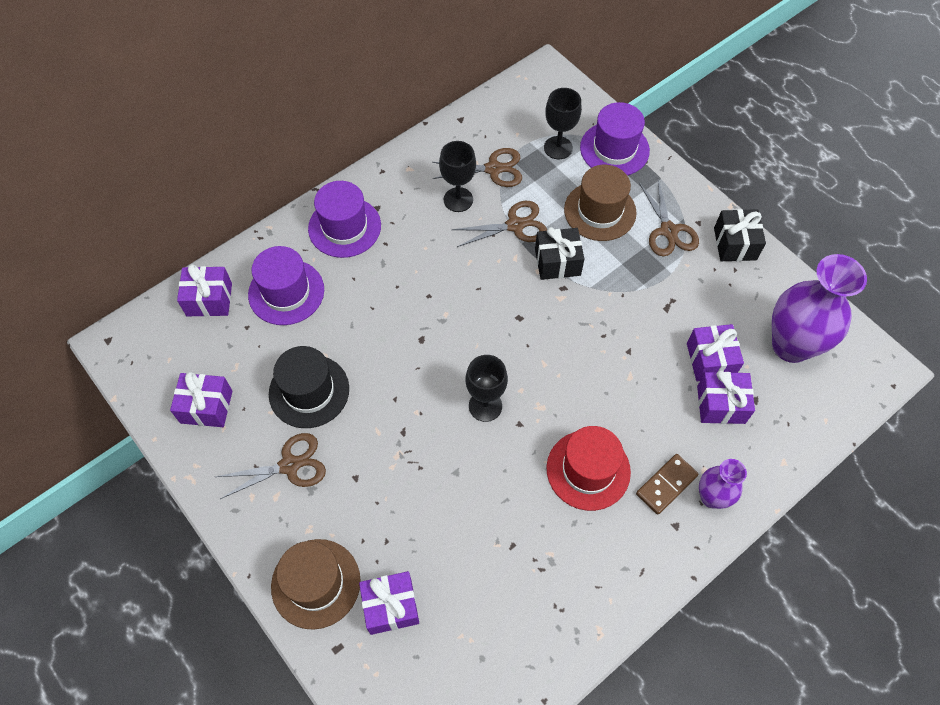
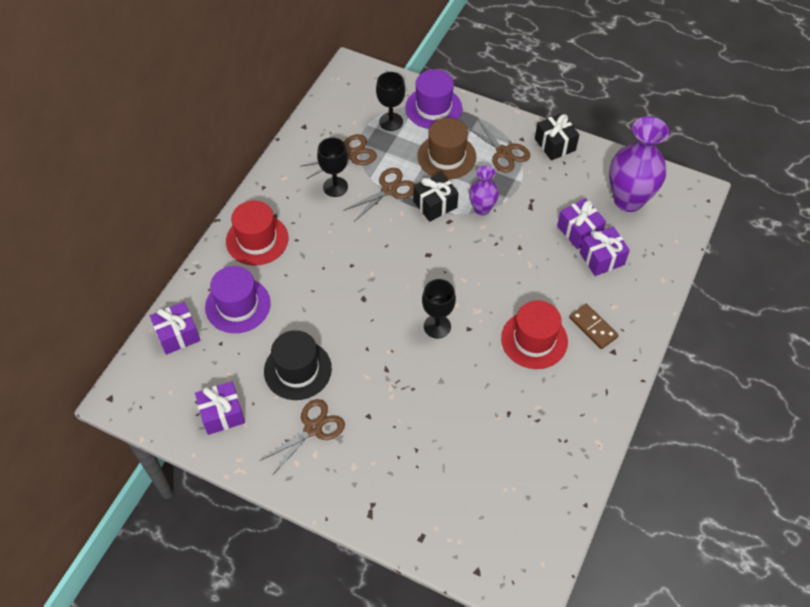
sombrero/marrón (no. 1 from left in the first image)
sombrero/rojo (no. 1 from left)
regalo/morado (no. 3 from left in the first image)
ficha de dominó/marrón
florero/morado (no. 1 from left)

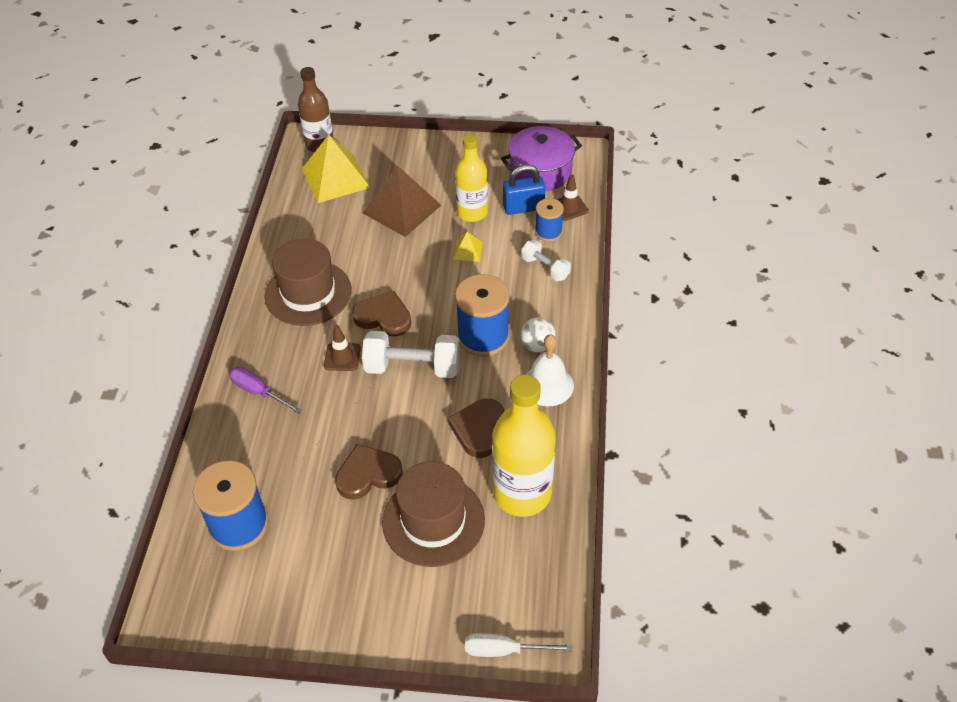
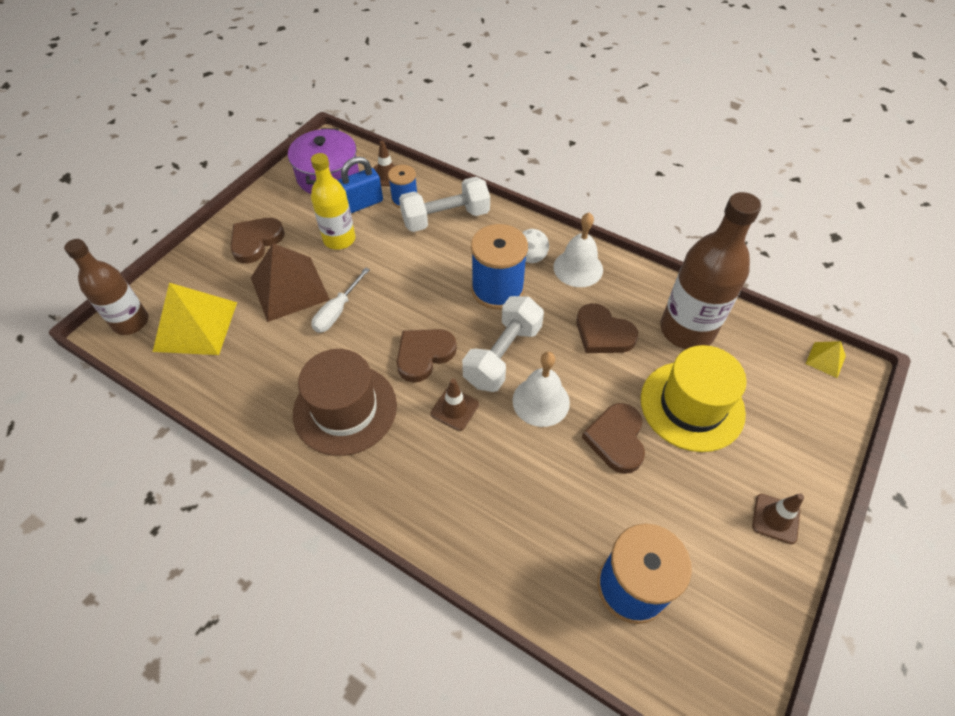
destornillador/morado
sombrero/amarillo
pirámide/amarillo (no. 2 from left)
destornillador/blanco
botella/marrón (no. 2 from left)
candado/azul
mancuerna/blanco (no. 1 from left)
corazón/marrón (no. 1 from left)
campana/blanco (no. 1 from left)
cono de tráfico/marrón (no. 3 from left)

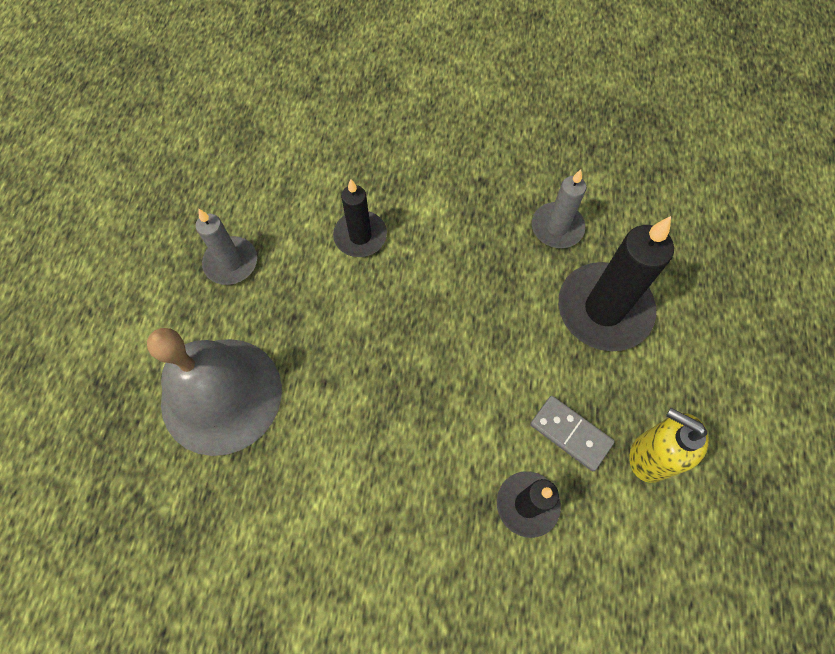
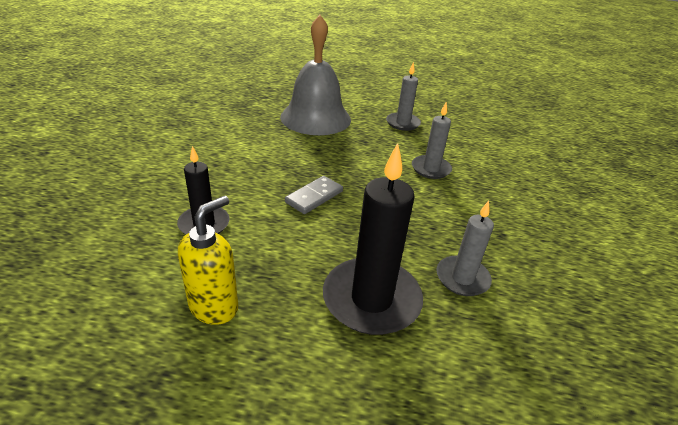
vela/gris (no. 2 from left)
ficha de dominó/gris

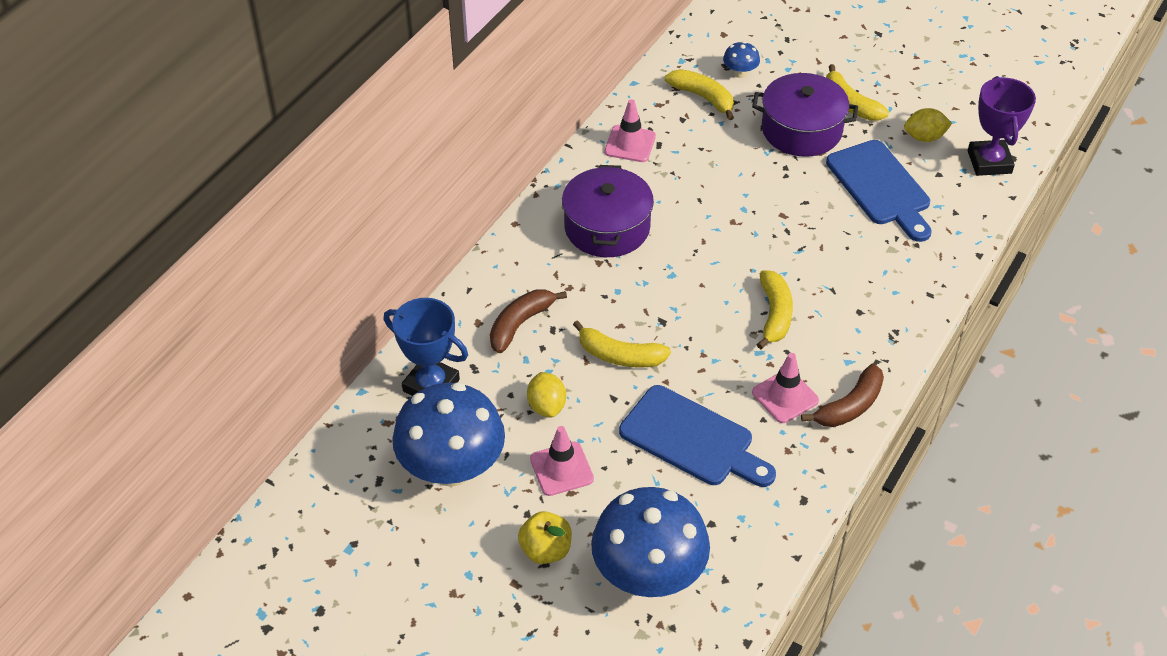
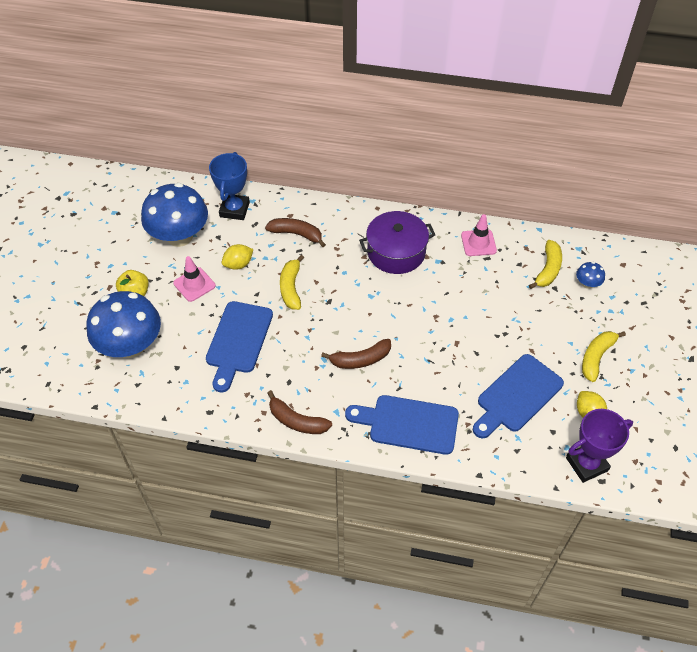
olla/morado (no. 2 from left in the first image)
cono de tráfico/rosa (no. 3 from left in the first image)
plátano/marrón (no. 3 from left)
tabla de cortar/azul (no. 2 from left)

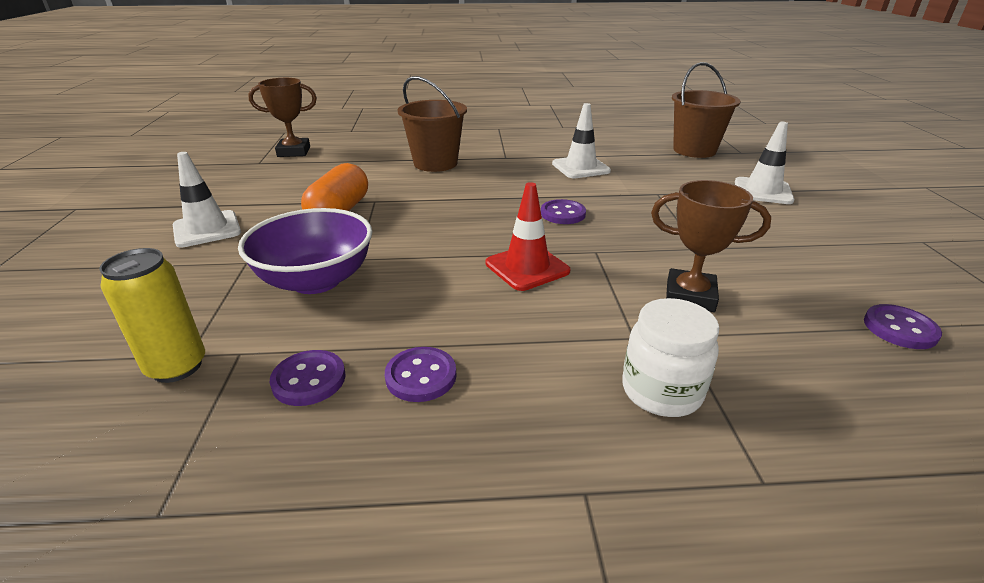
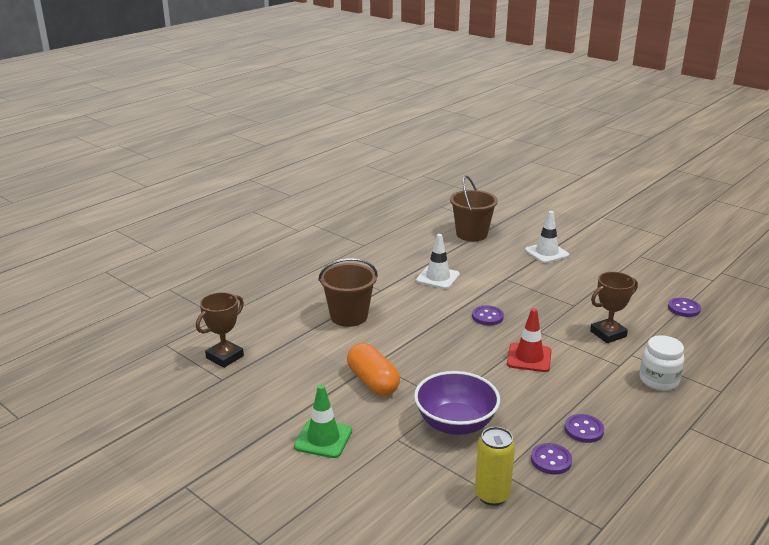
cono de tráfico/verde

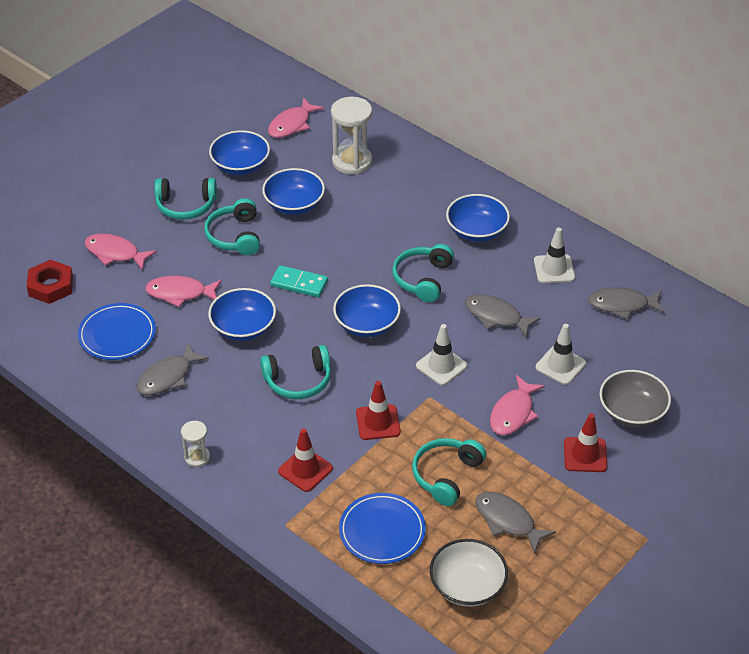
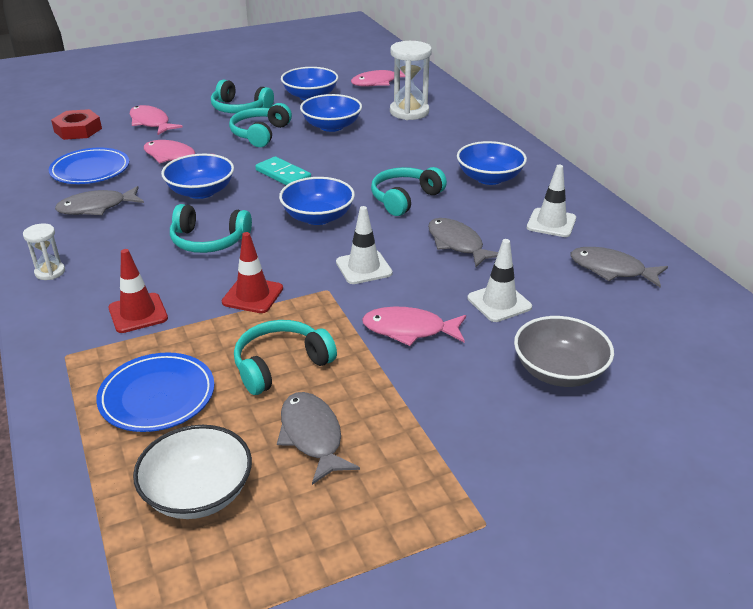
pez/rosa (no. 4 from left)
cono de tráfico/rojo (no. 3 from left in the first image)

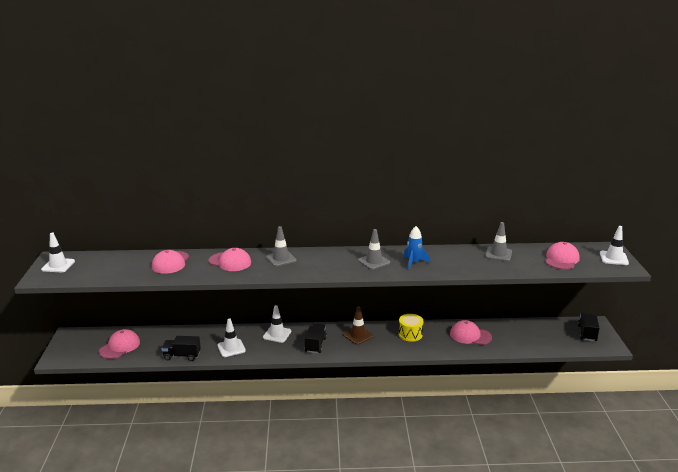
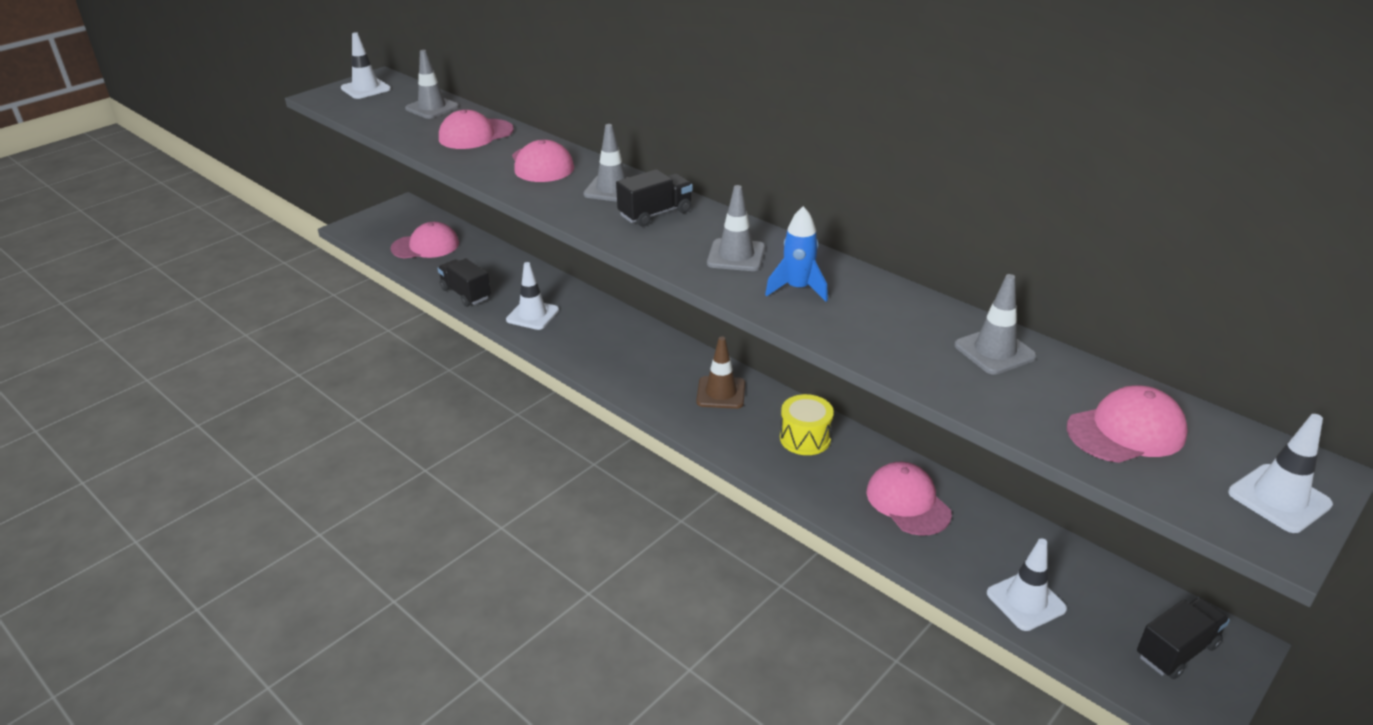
cono de tráfico/blanco (no. 3 from left)
camión/negro (no. 2 from left)
cono de tráfico/gris (no. 1 from left)

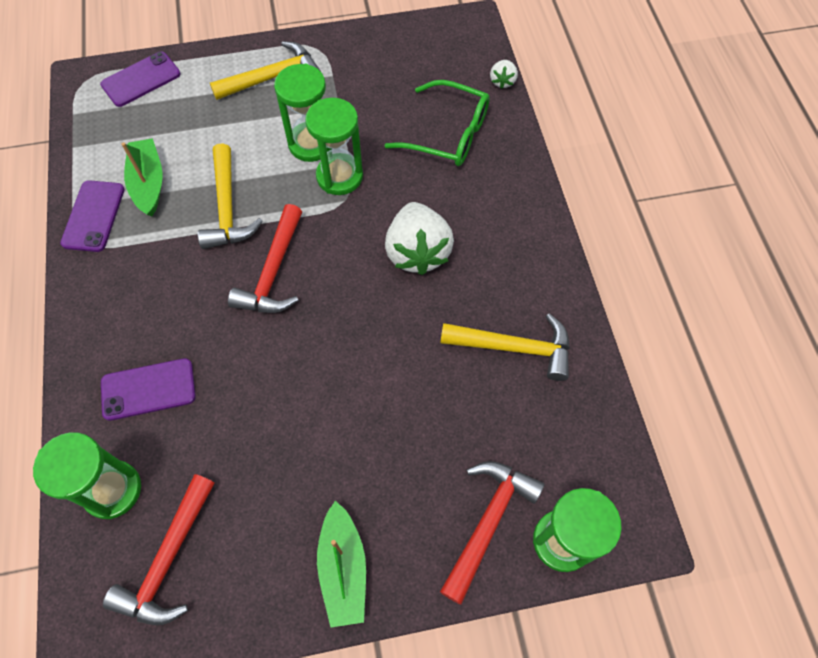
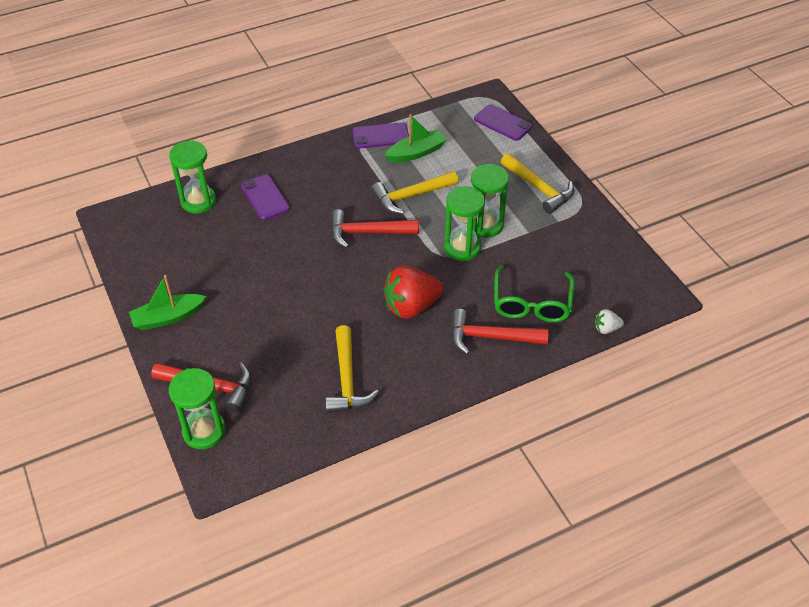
martillo/rojo (no. 3 from left)
fresa/rojo

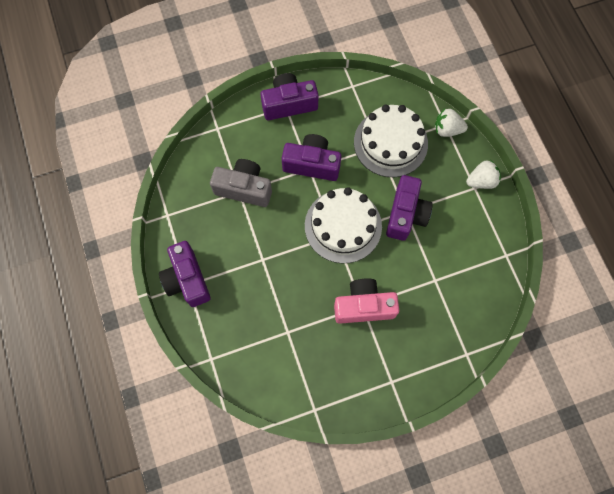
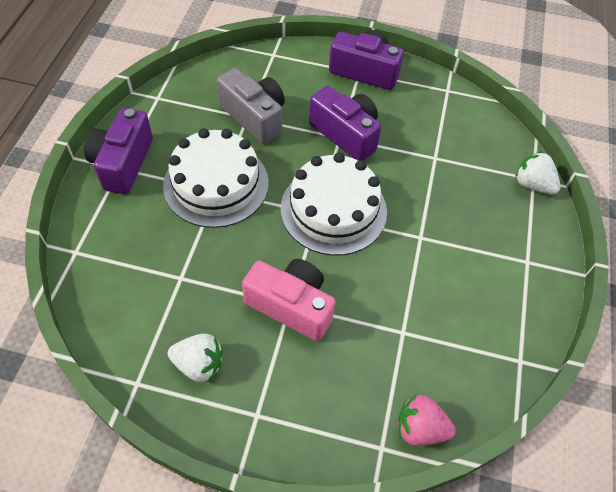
tarta/blanco (no. 1 from left)
cámara/morado (no. 4 from left in the first image)
fresa/blanco (no. 1 from left)
fresa/rosa

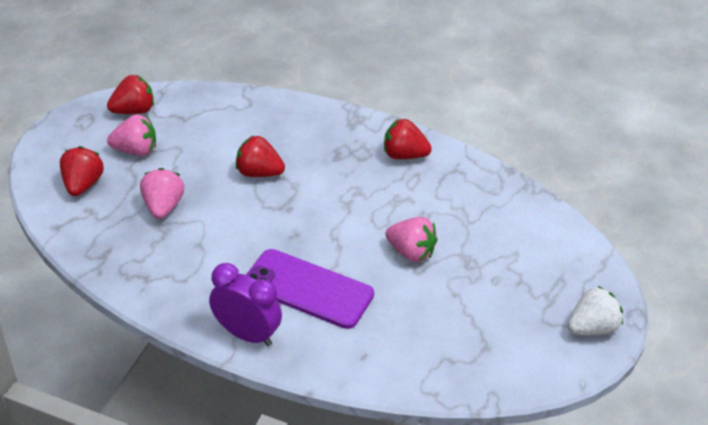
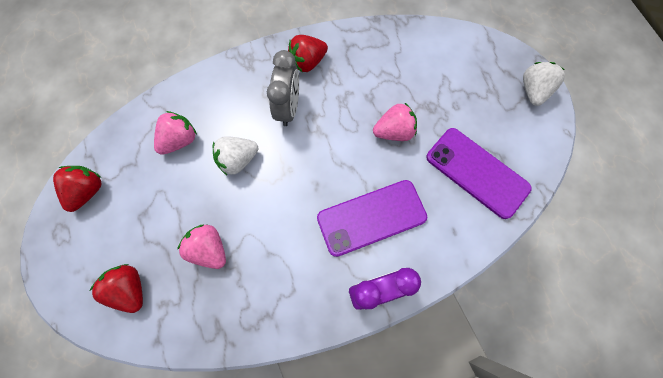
fresa/rosa (no. 1 from left)
fresa/blanco (no. 1 from left)
despertador/gris
móvil/morado (no. 2 from left)

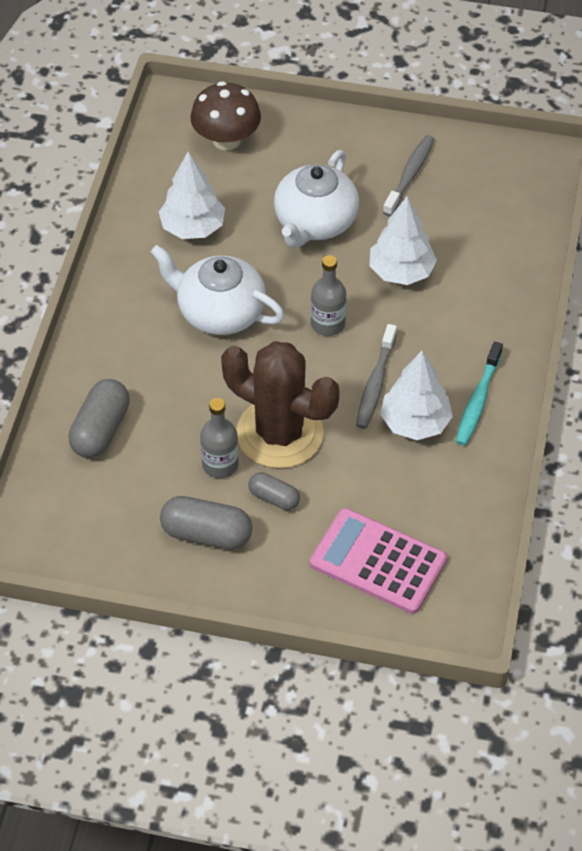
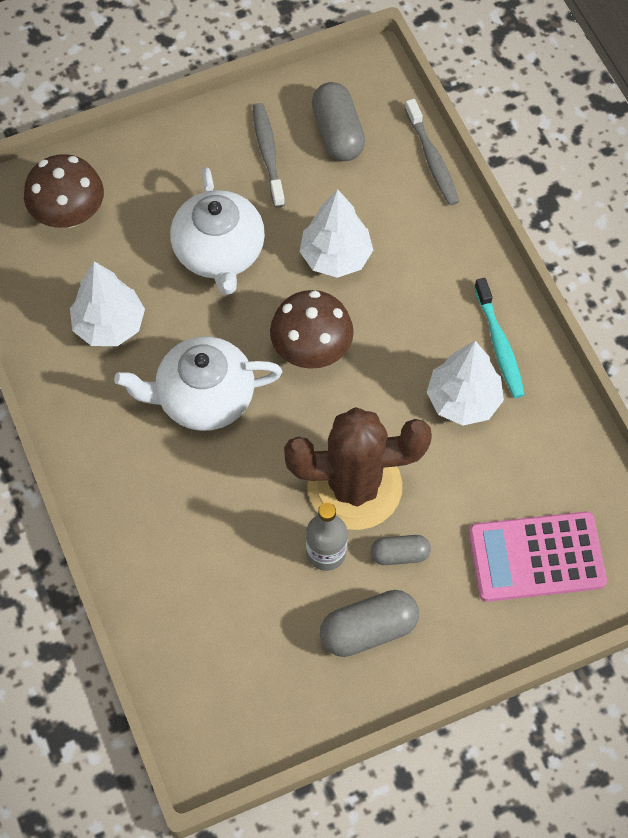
cápsula/gris (no. 1 from left)
seta/marrón (no. 2 from left)
cepillo de dientes/gris (no. 2 from left)

